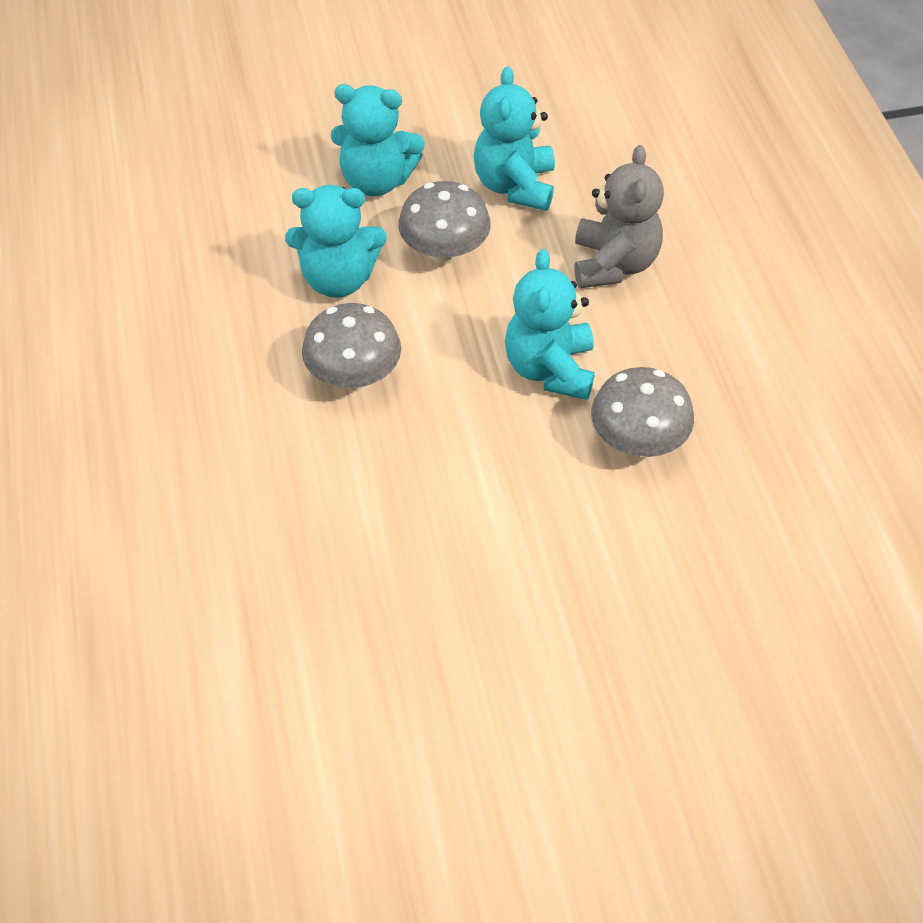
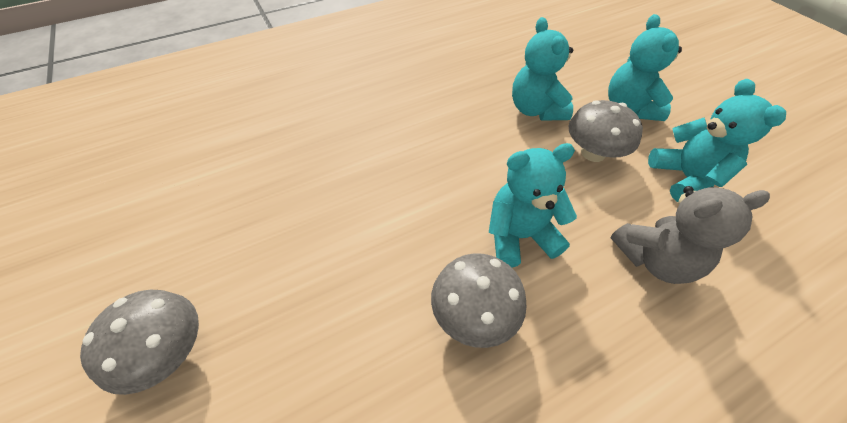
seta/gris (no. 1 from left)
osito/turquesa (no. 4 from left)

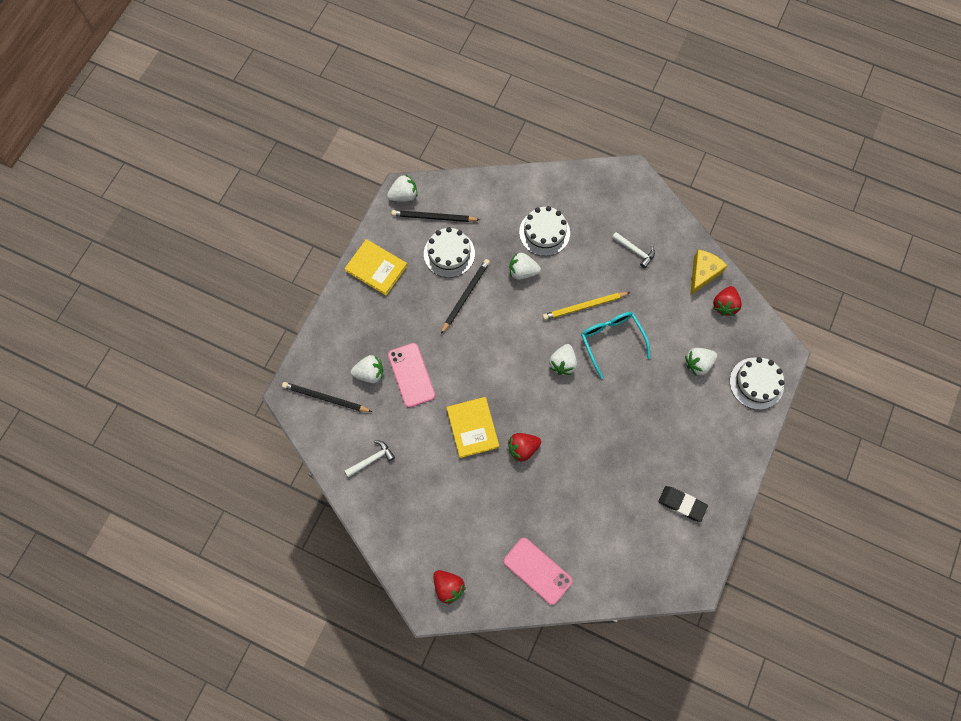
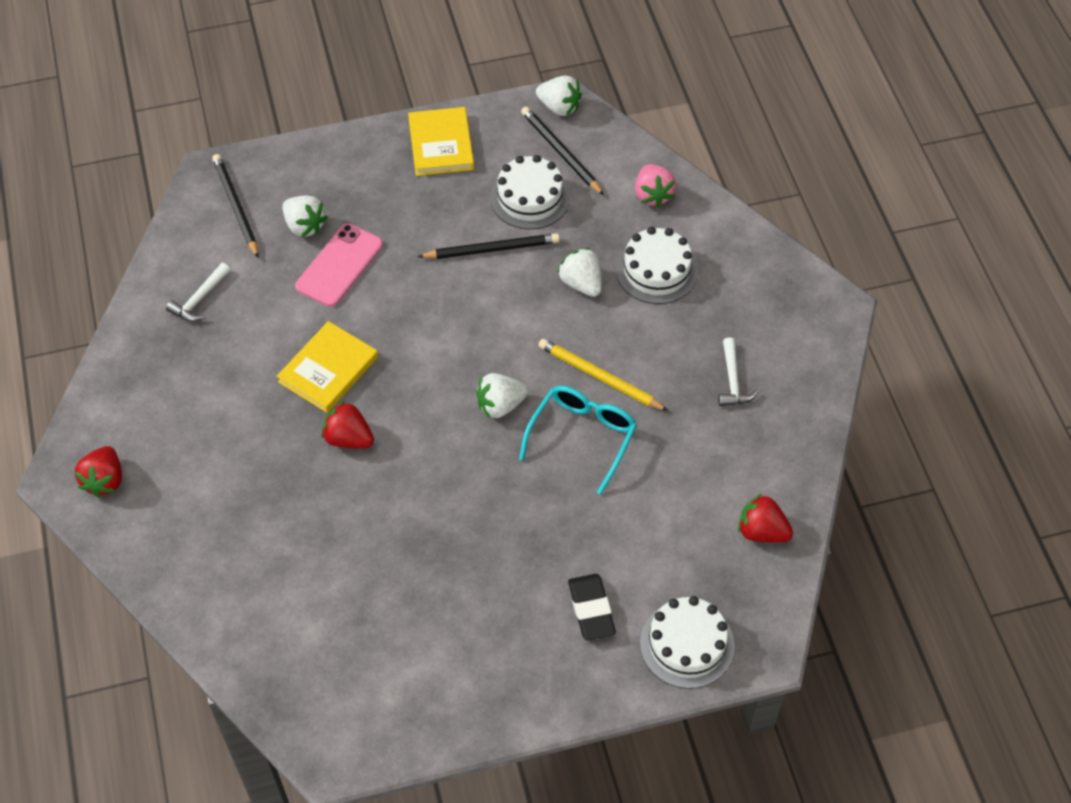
martillo/blanco (no. 1 from left)
móvil/rosa (no. 2 from left in the first image)
goma de borrar/negro
fresa/blanco (no. 5 from left in the first image)
queso/amarillo
fresa/rojo (no. 3 from left)
fresa/rosa

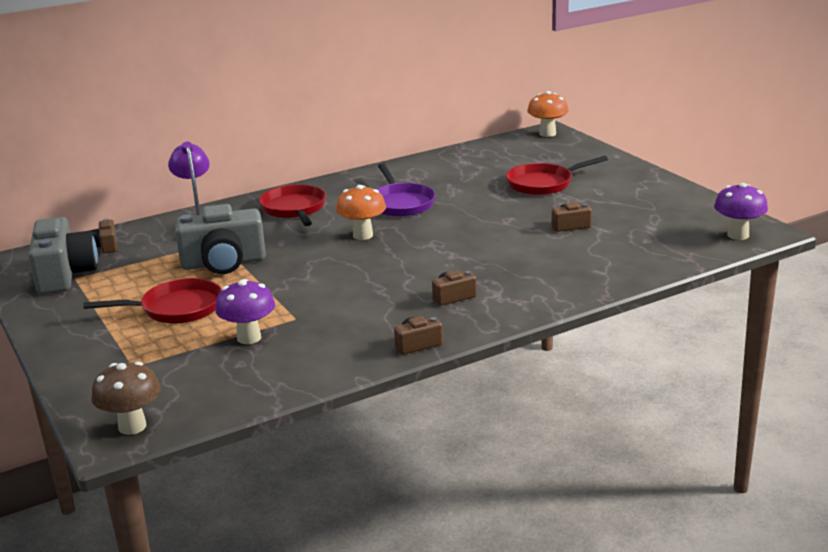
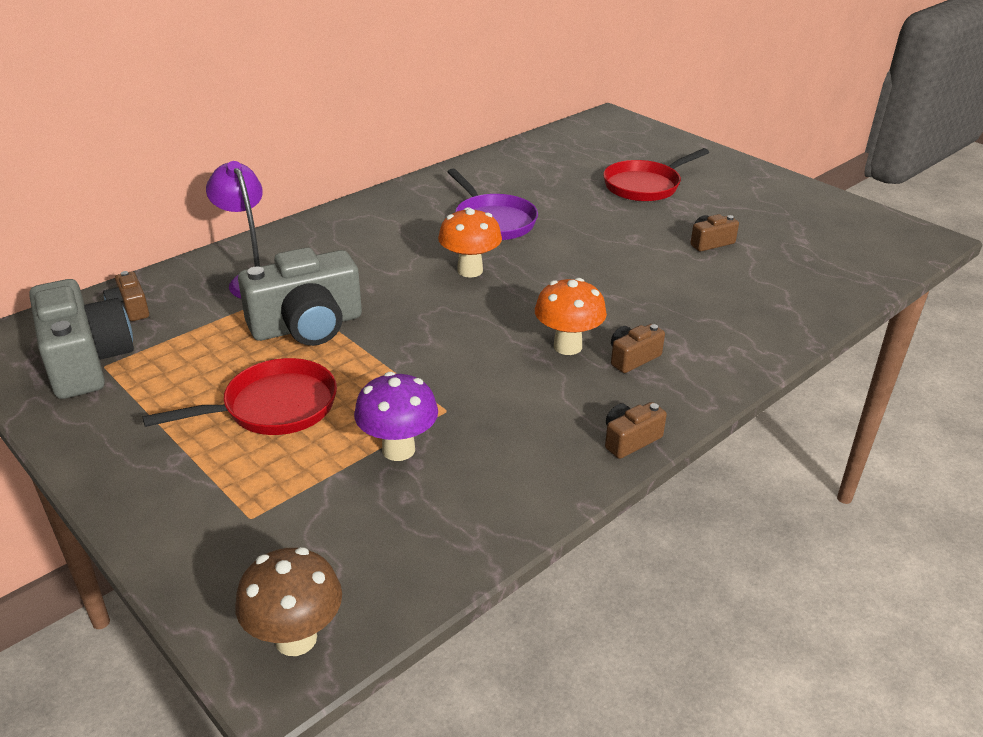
sartén/rojo (no. 2 from left in the first image)
seta/naranja (no. 2 from left)
seta/morado (no. 2 from left in the first image)

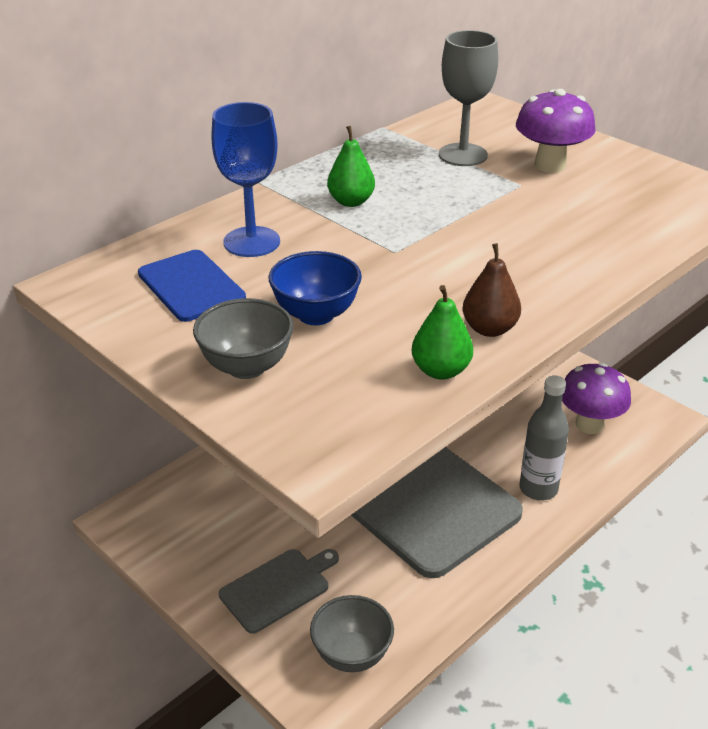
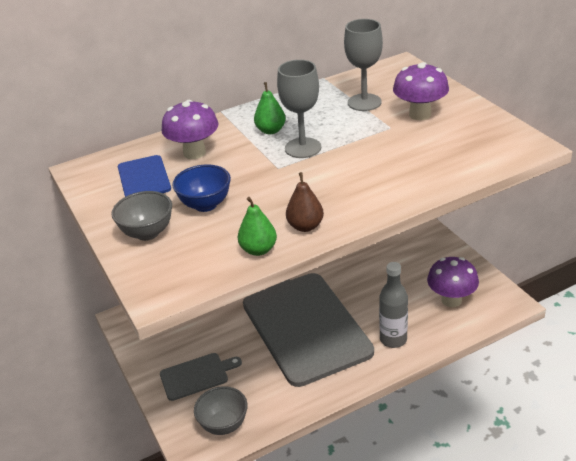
seta/morado (no. 1 from left)
copa/gris (no. 1 from left)

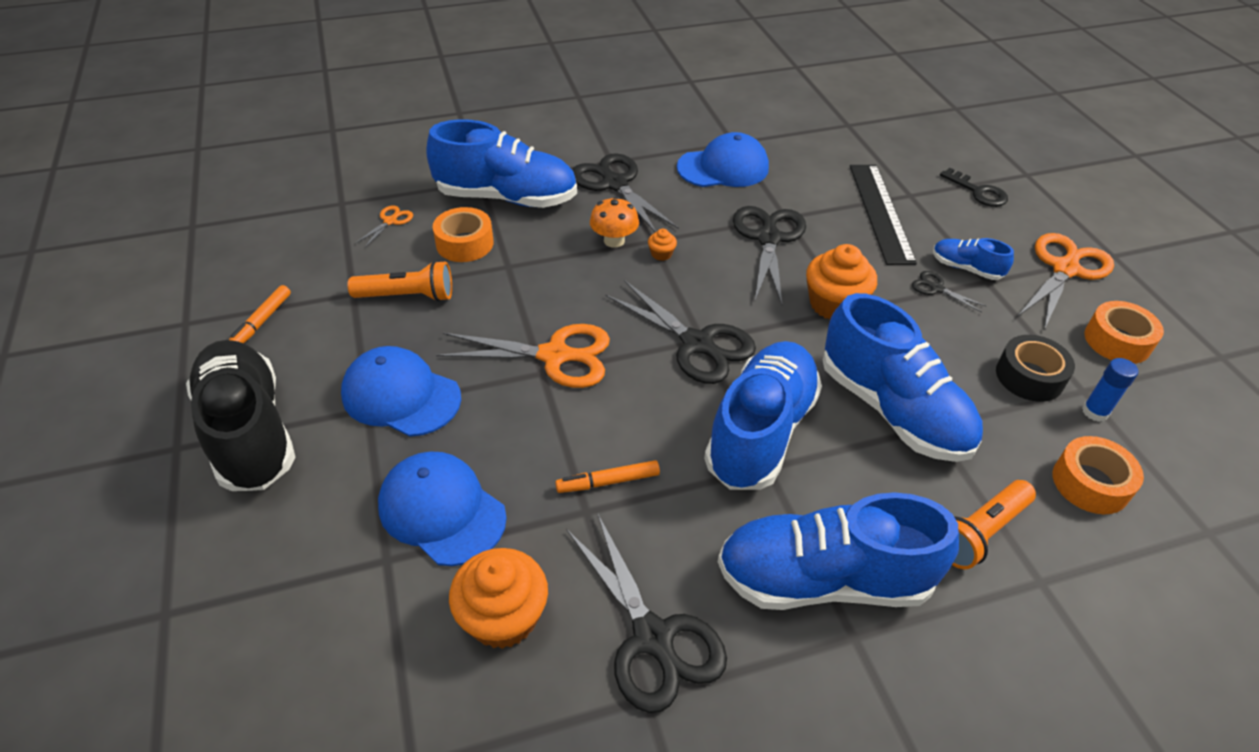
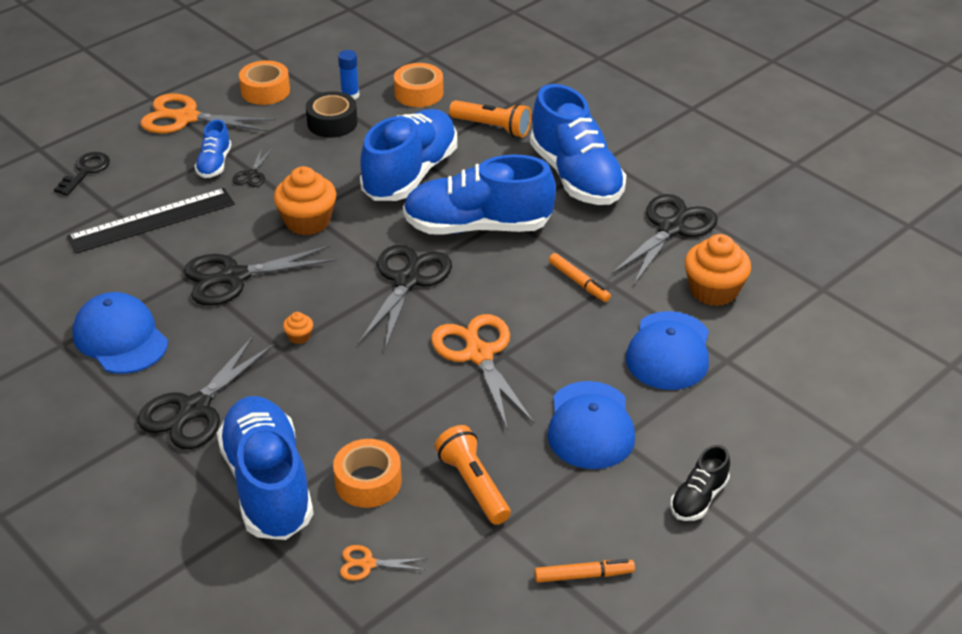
zapato/negro
seta/naranja

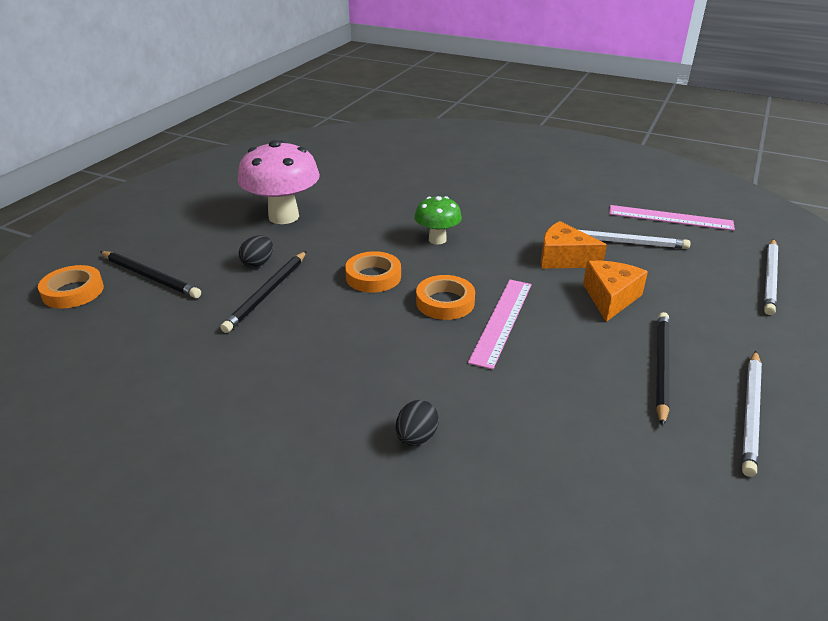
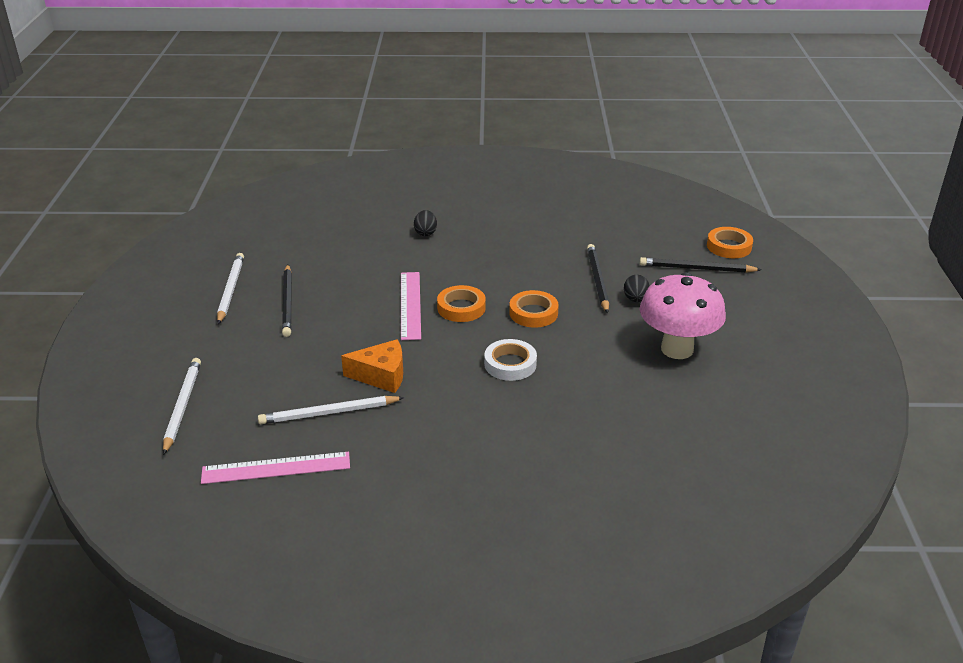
cinta adhesiva/blanco
queso/naranja (no. 2 from left in the first image)

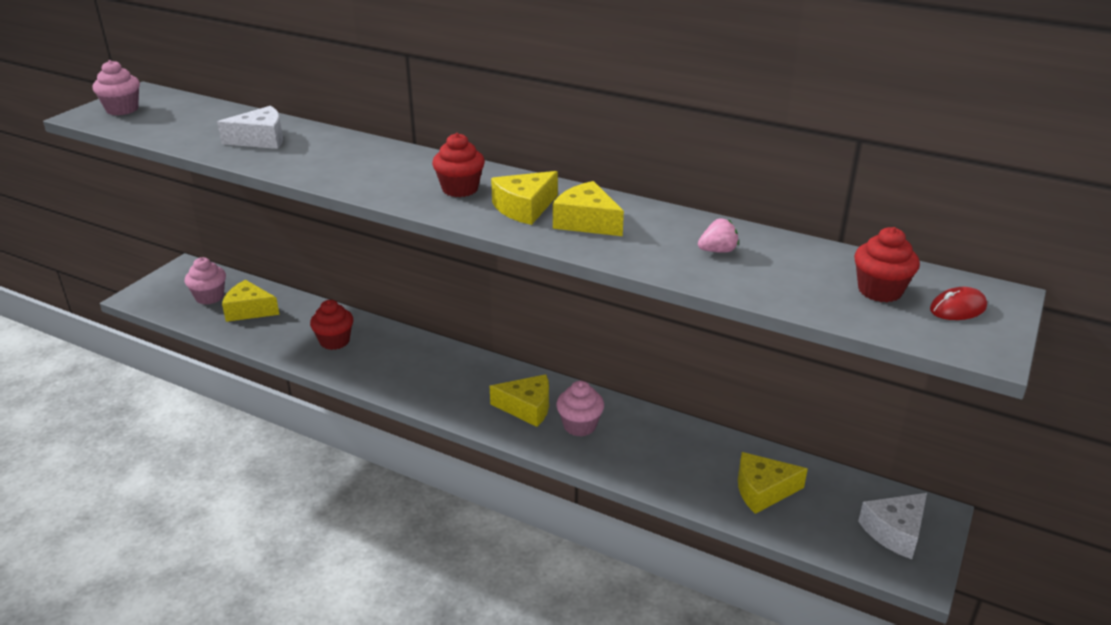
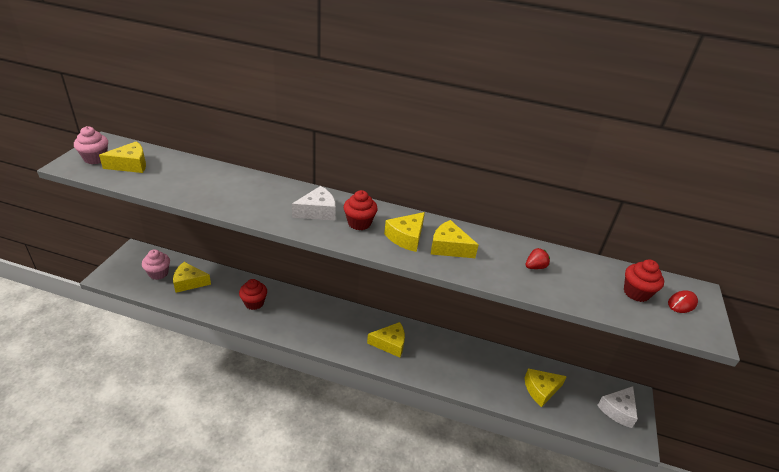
queso/blanco (no. 1 from left)
magdalena/rosa (no. 3 from left in the first image)
fresa/rojo
queso/amarillo (no. 1 from left)

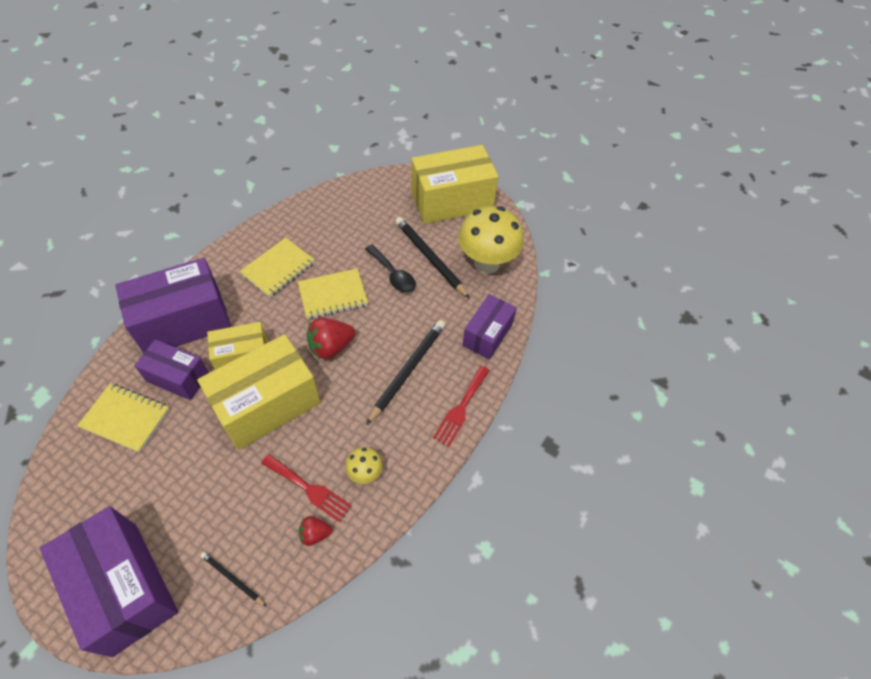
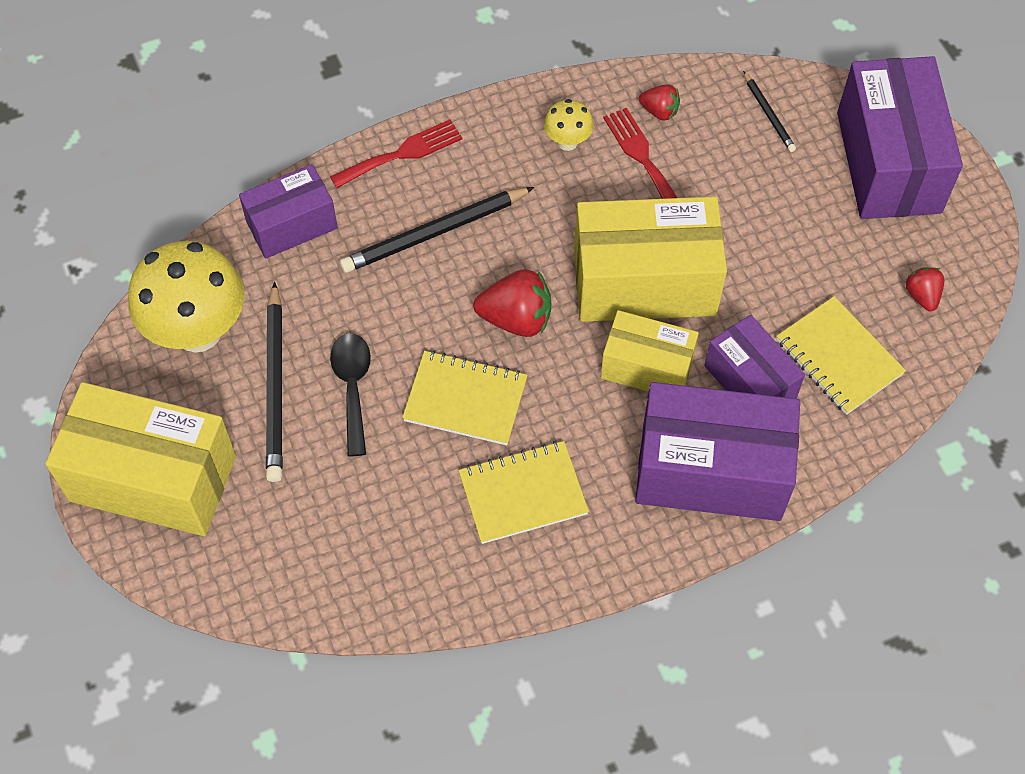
fresa/rojo (no. 3 from left)

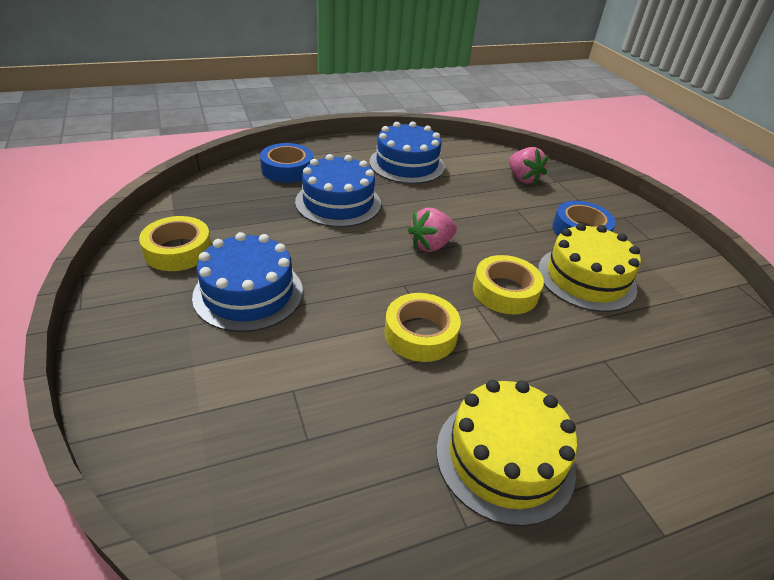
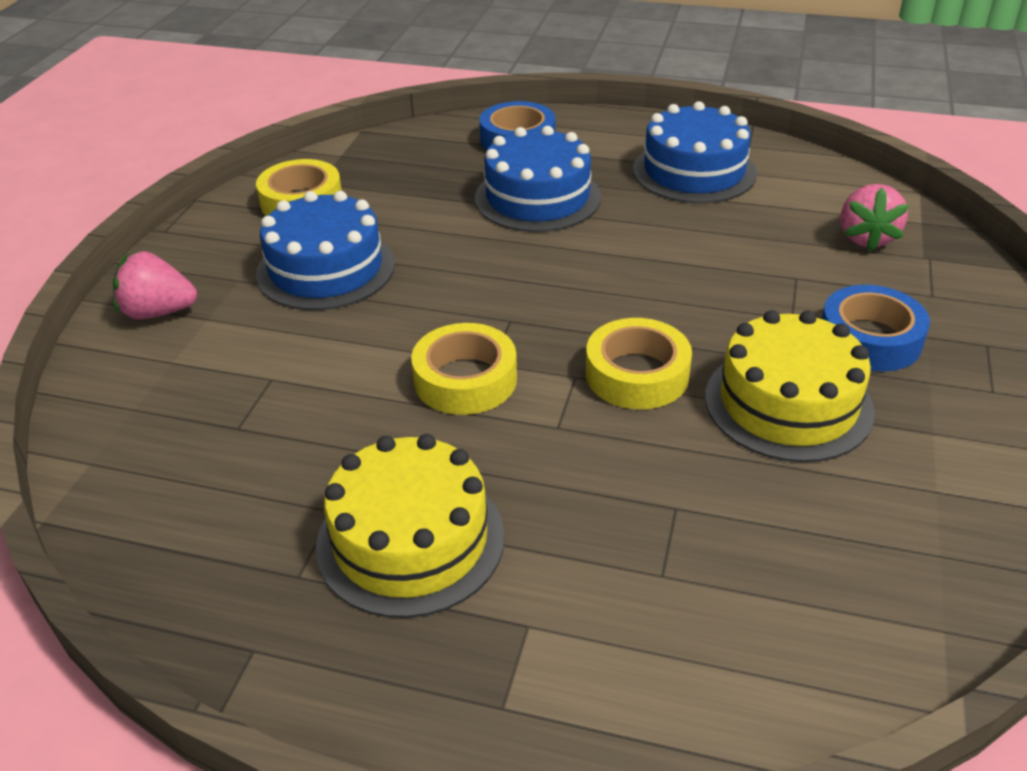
fresa/rosa (no. 1 from left)

